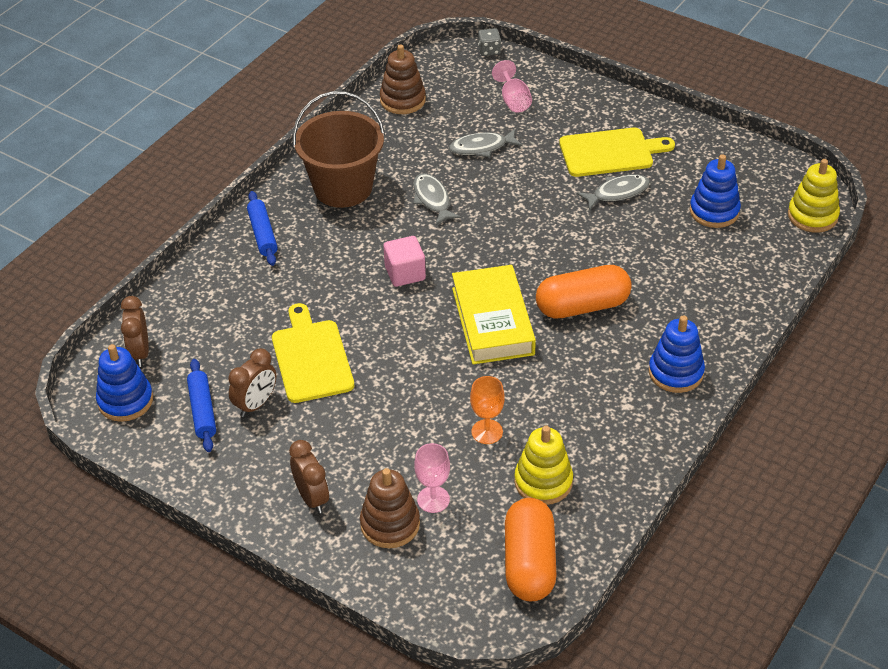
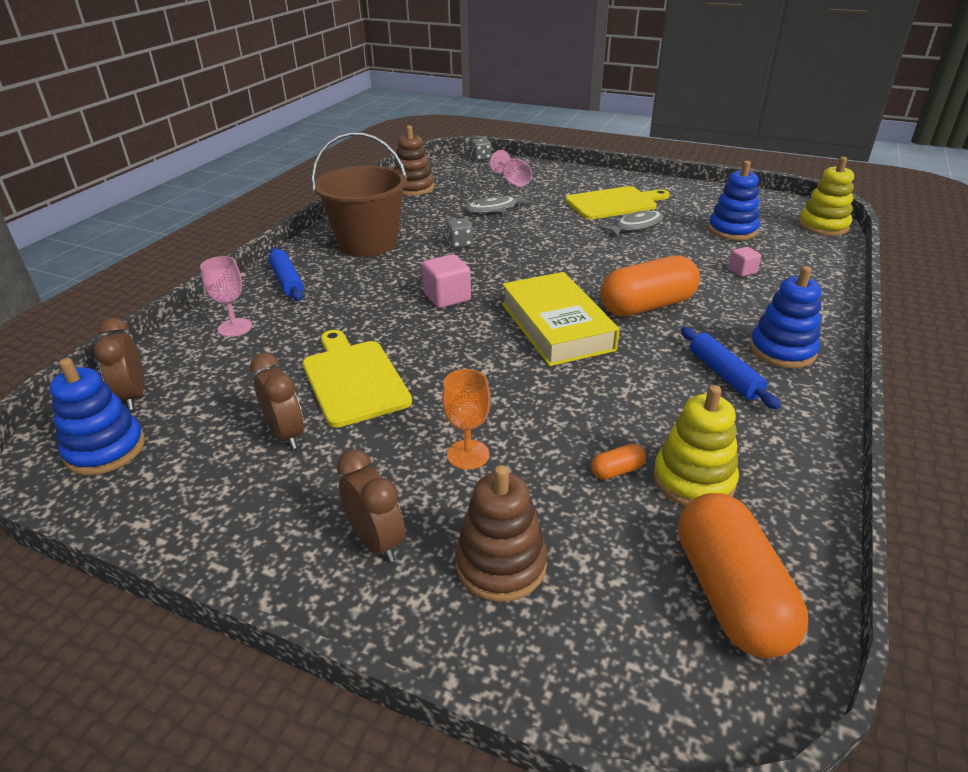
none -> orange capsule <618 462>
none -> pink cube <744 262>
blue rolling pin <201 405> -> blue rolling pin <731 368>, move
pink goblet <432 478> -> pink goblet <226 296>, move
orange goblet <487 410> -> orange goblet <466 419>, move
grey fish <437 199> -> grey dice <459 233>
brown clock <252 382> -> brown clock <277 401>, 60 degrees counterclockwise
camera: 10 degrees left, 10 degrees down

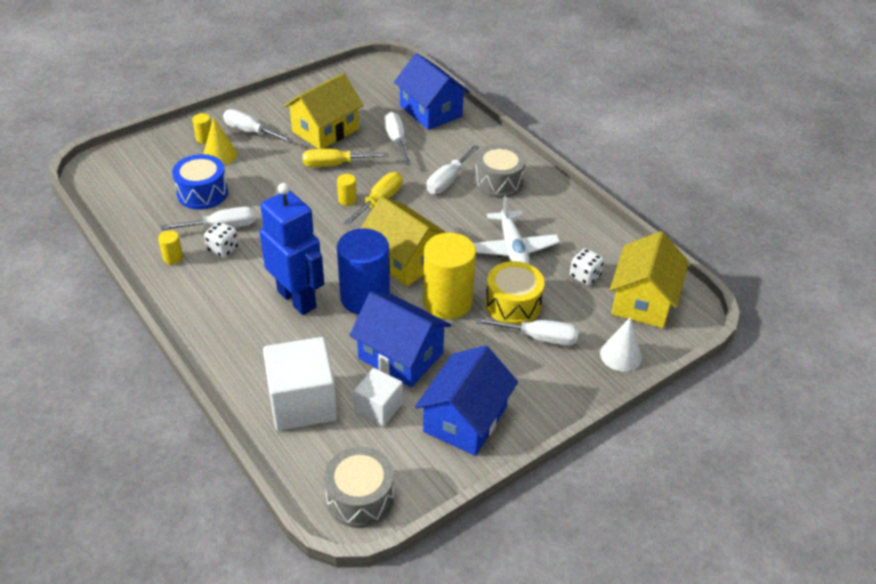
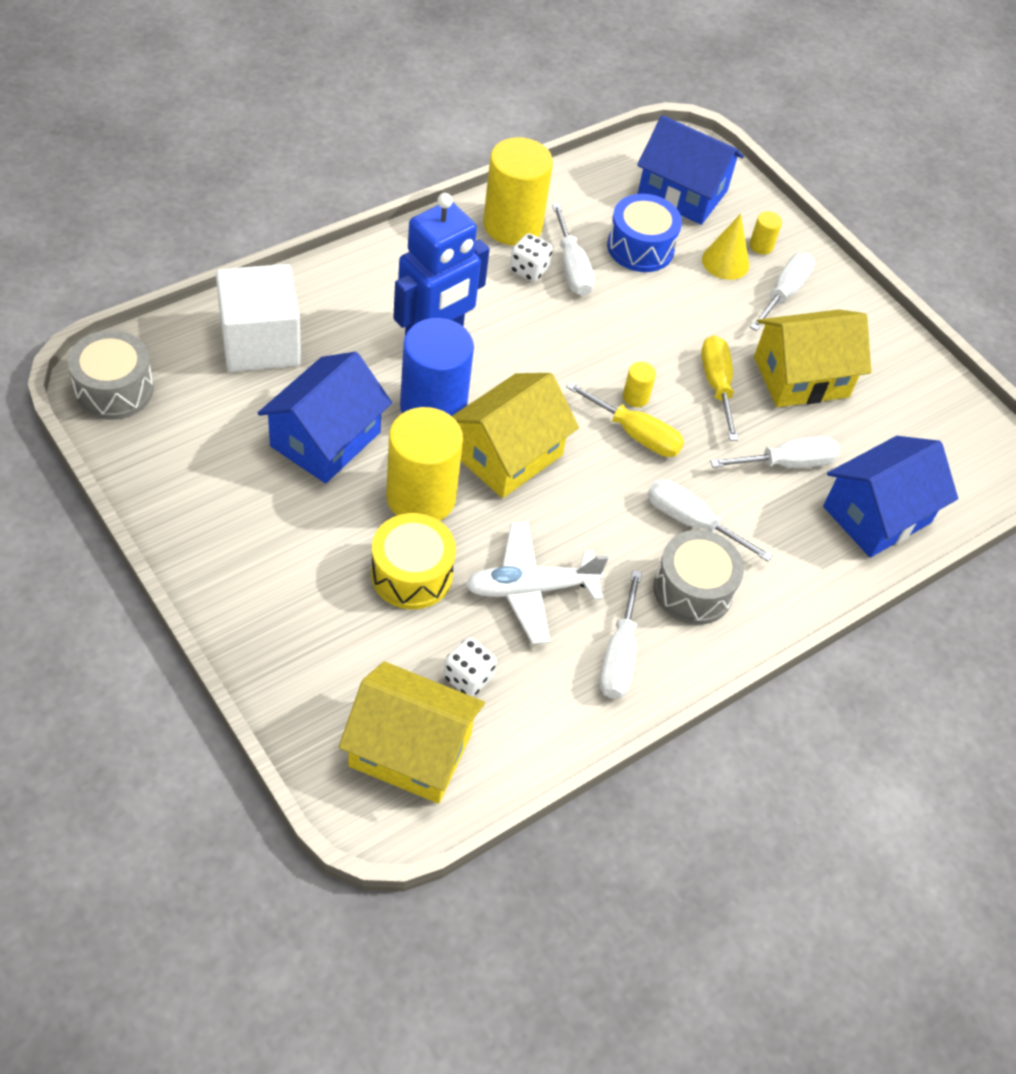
white cube <378 397> -> none
white cone <621 344> -> none
blue house <466 400> -> blue house <690 170>, move
white screwdriver <527 332> -> white screwdriver <621 634>, move
yellow house <324 111> -> yellow house <812 358>, 60 degrees counterclockwise
yellow cylinder <170 247> -> yellow cylinder <518 191>, x2.41
camera: 85 degrees right, 10 degrees up

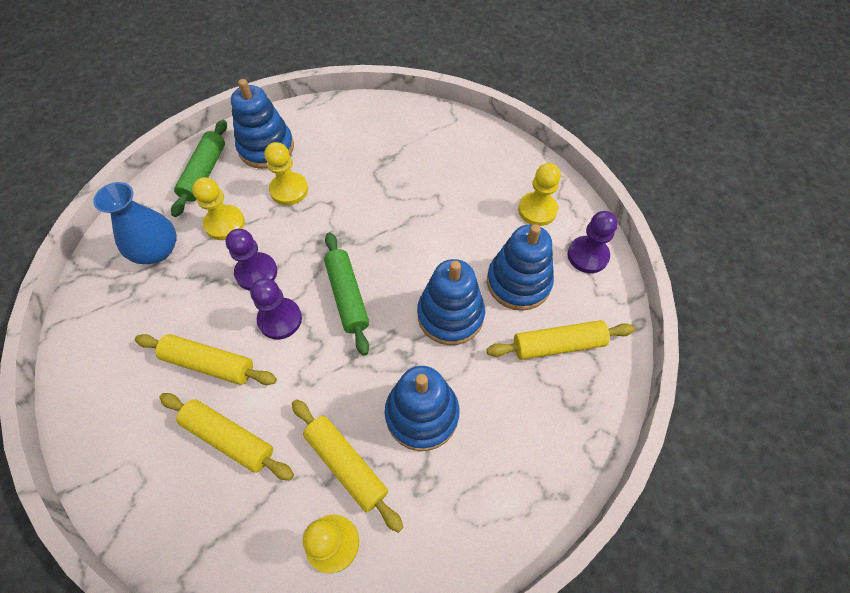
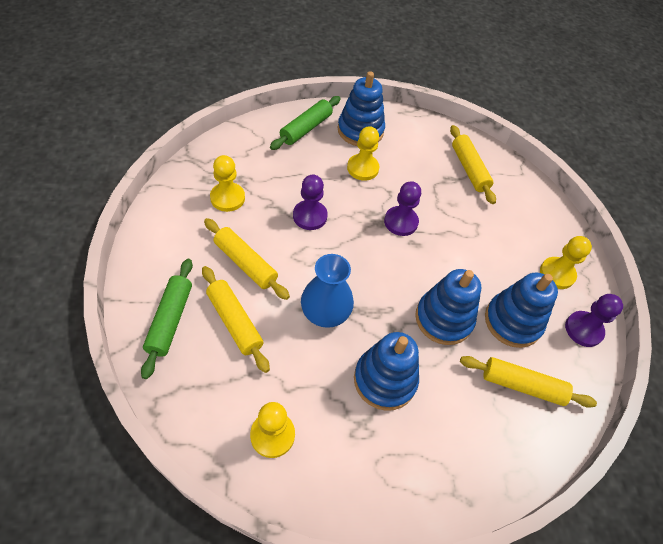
blue vase <135 223> -> blue vase <327 291>, move
yellow pawn <218 208> -> yellow pawn <227 183>, move
purple pawn <276 308> -> purple pawn <402 208>, move
yellow rolling pin <348 466> -> yellow rolling pin <473 164>, move
green rolling pin <346 293> -> green rolling pin <167 319>, move
camera: 20 degrees right, 5 degrees down

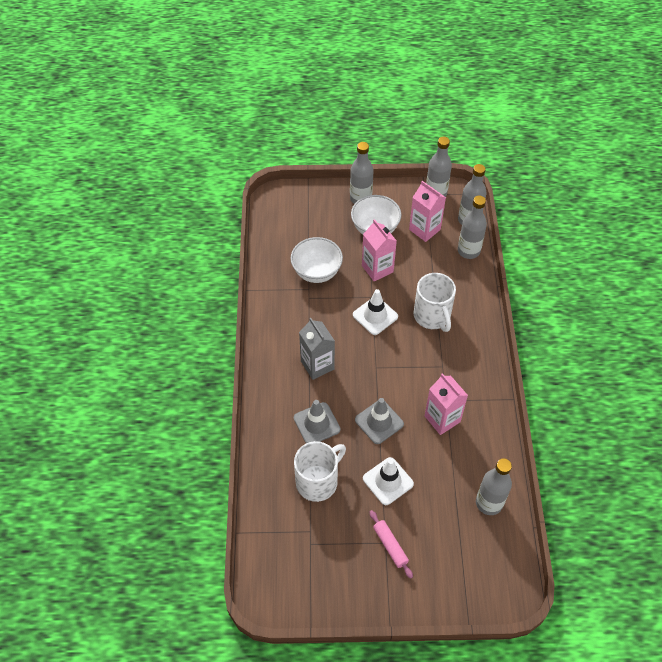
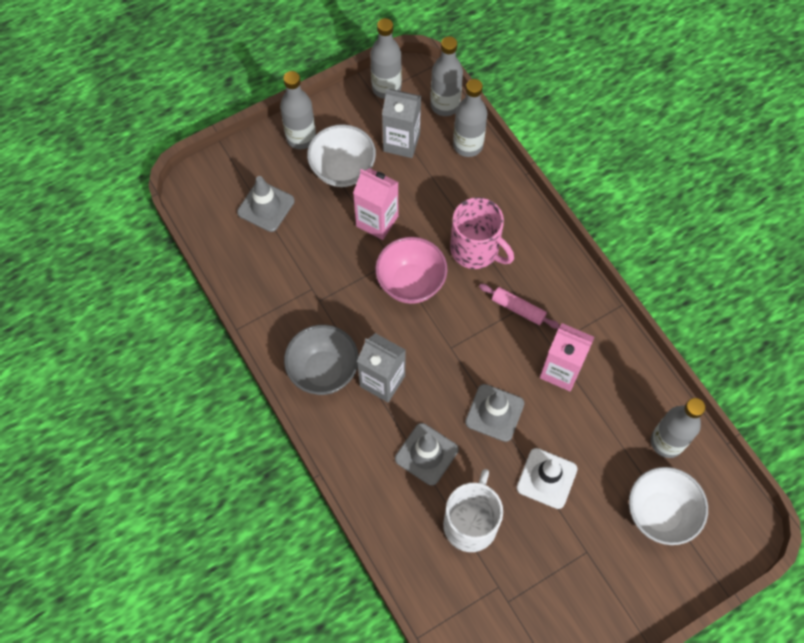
none -> grey traffic cone <266 204>
none -> grey bowl <321 360>
white bowl <316 260> -> white bowl <668 506>, move
pink rolling pin <391 544> -> pink rolling pin <519 306>, move
white traffic cone <375 312> -> pink bowl <411 270>
pink carton <427 211> -> grey carton <401 123>
white mug <434 302> -> pink mug <482 233>
camera: 30 degrees left, 10 degrees up

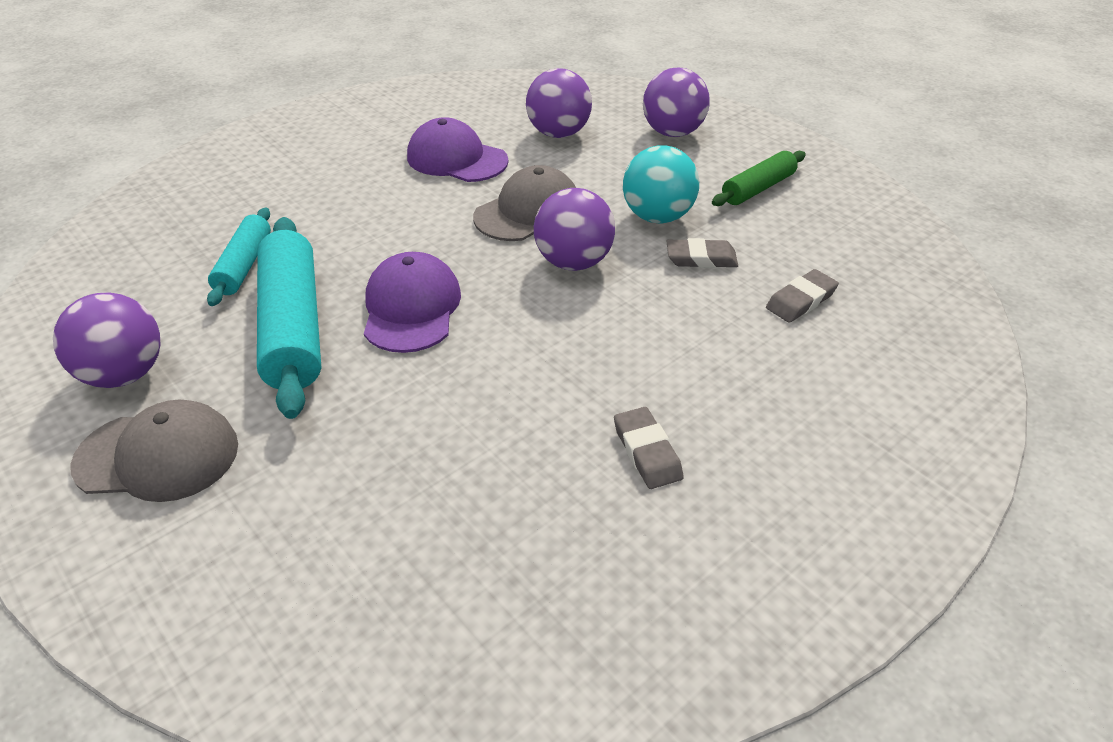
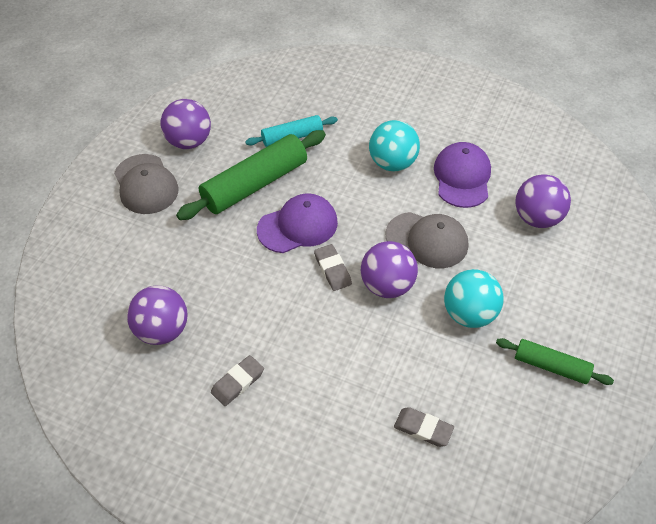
none -> turquoise ball <394 145>
purple ball <676 102> -> purple ball <157 315>, move
grey eraser <702 253> -> grey eraser <333 267>, move
turquoise rolling pin <289 318> -> green rolling pin <251 175>
camera: 65 degrees right, 10 degrees up

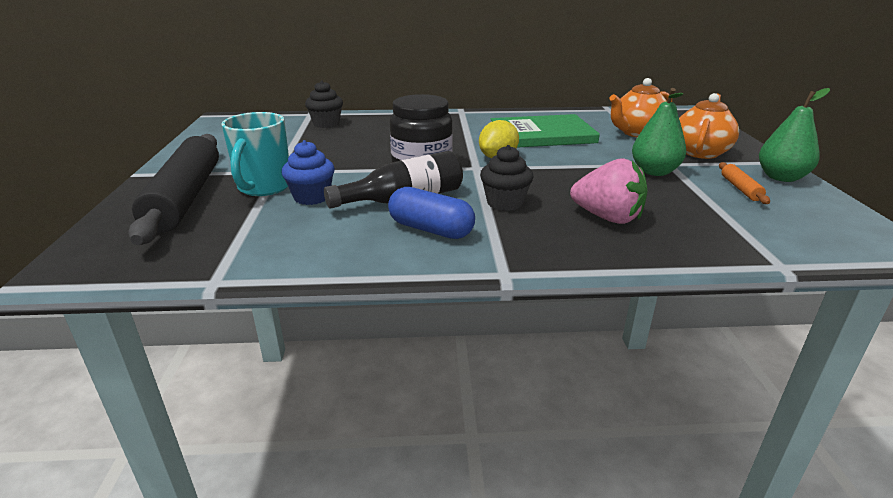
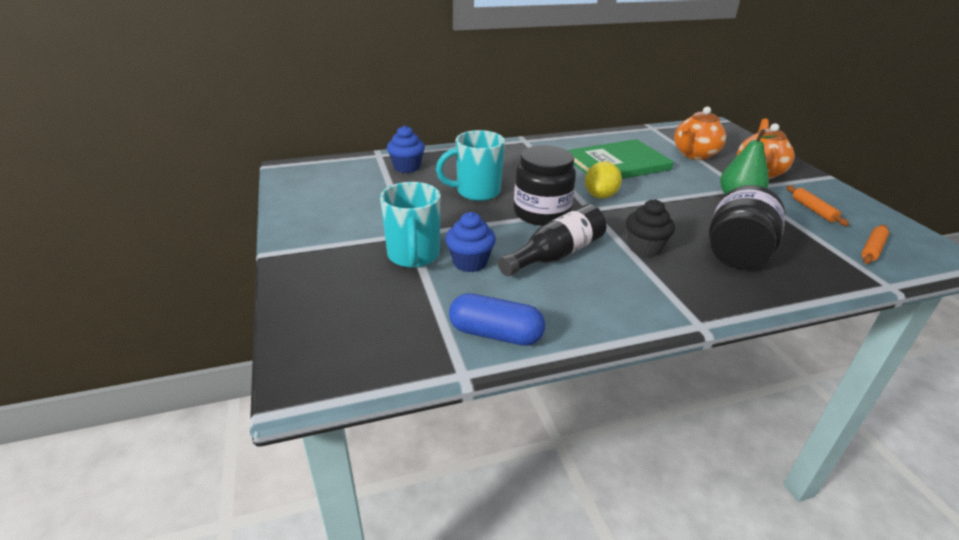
black rolling pin <173 189> -> none
green pear <794 135> -> none
none -> turquoise mug <470 165>
none -> orange rolling pin <875 244>
blue capsule <431 213> -> blue capsule <497 319>, move
pink strawberry <608 191> -> black jar <747 227>
black cupcake <324 104> -> blue cupcake <406 149>
camera: 15 degrees left, 5 degrees up

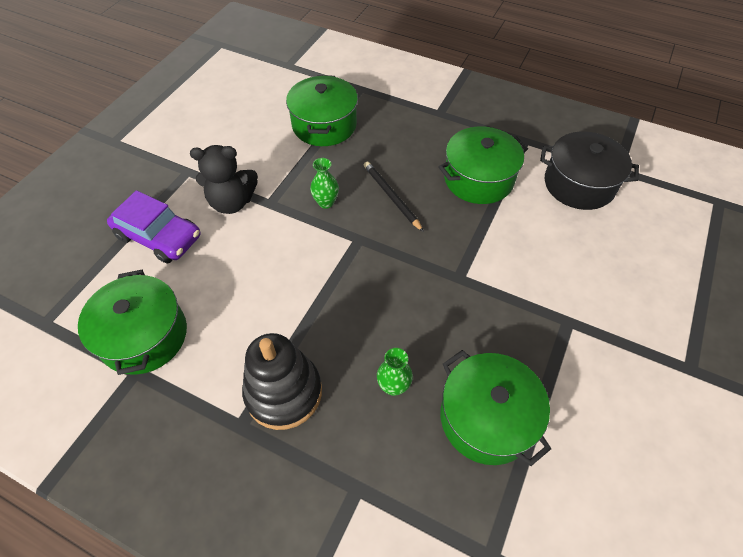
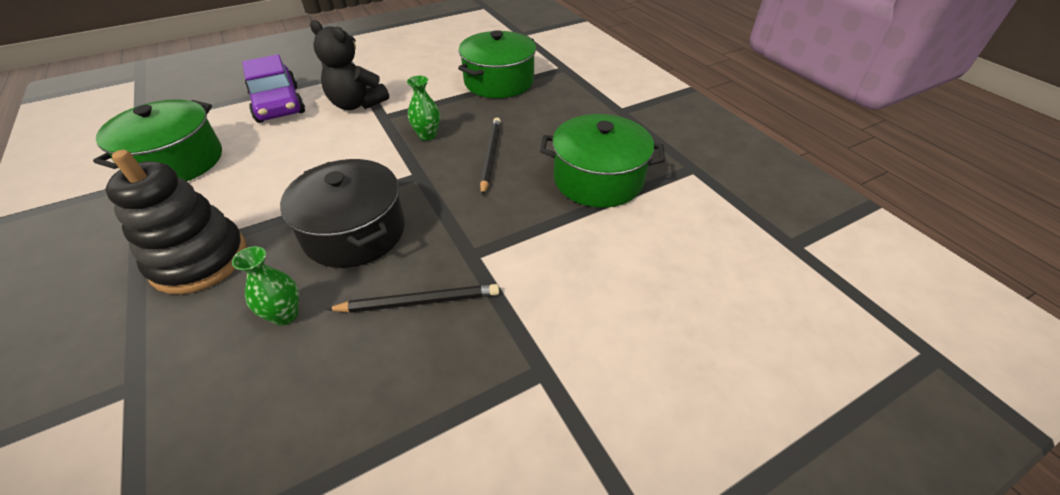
green pot <495 408> -> none
none -> black pencil <412 298>
black pot <589 171> -> black pot <342 213>, move
camera: 35 degrees right, 10 degrees down

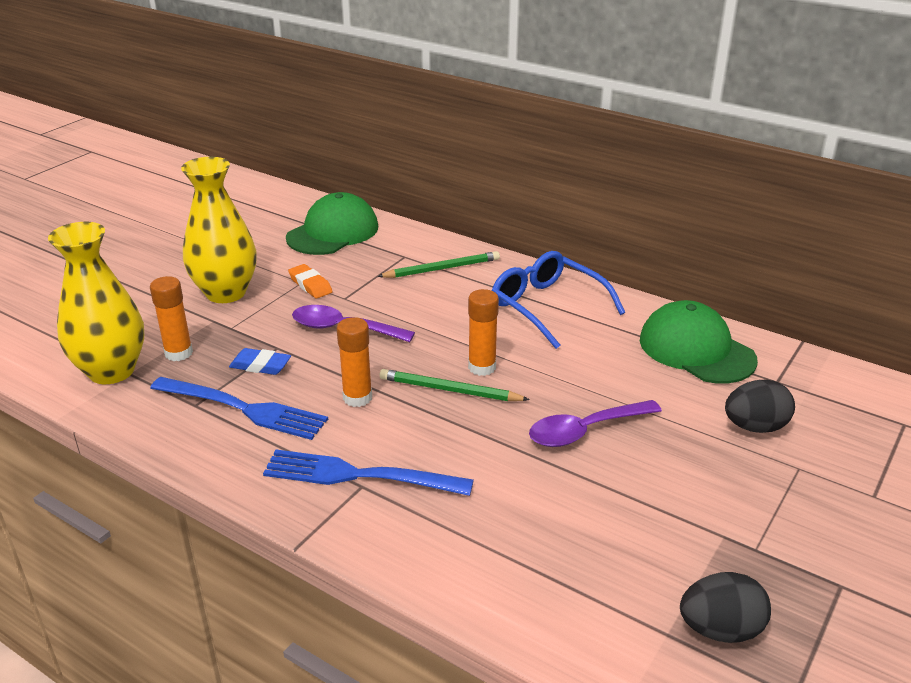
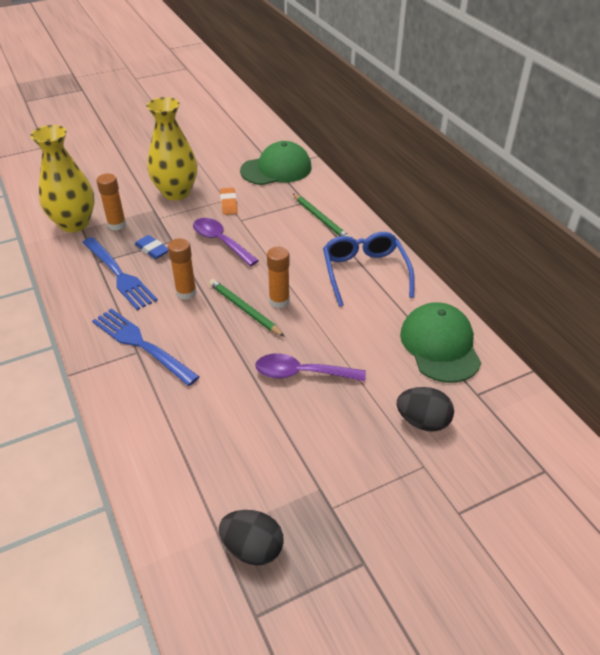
green pencil <438 264> -> green pencil <321 215>, 45 degrees clockwise
camera: 30 degrees right, 10 degrees up

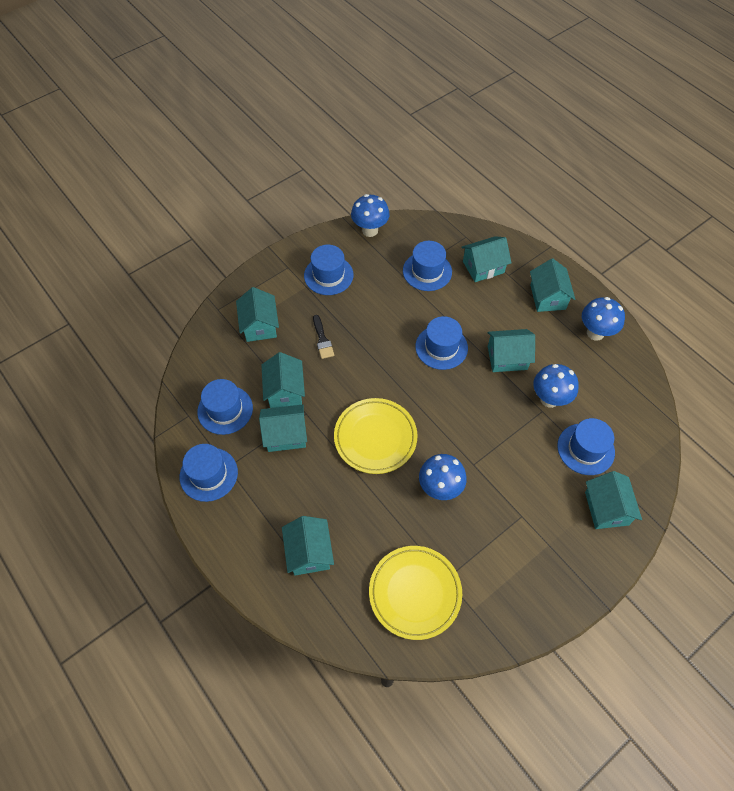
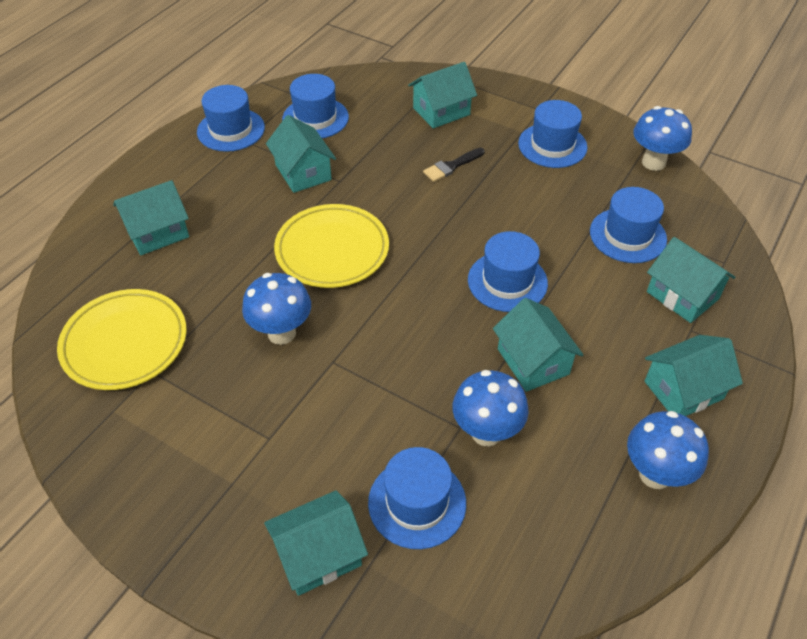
turquoise house <283 380> -> none
camera: 70 degrees right, 10 degrees down

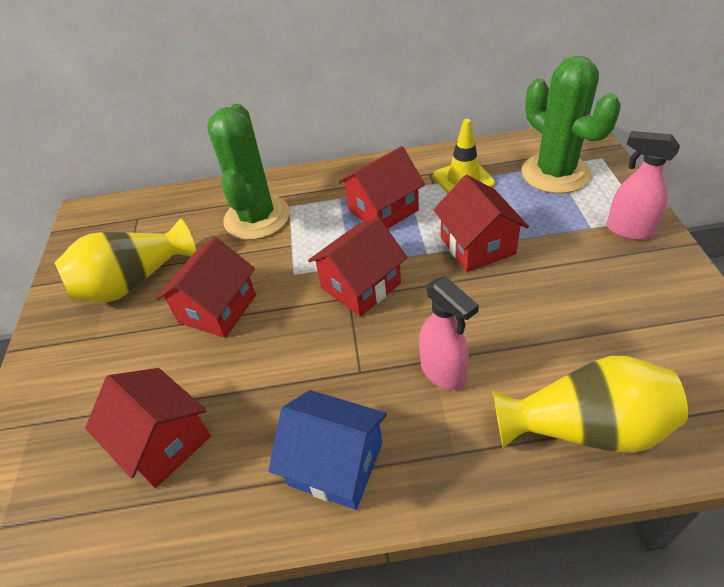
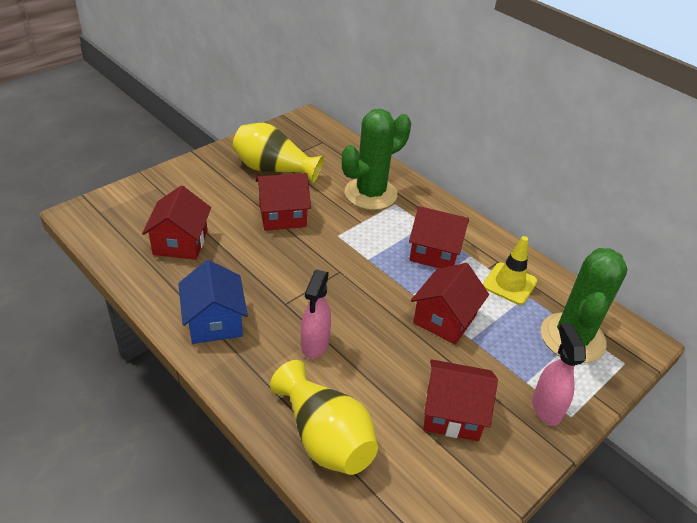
red house <358 266> -> red house <460 400>, move
camera: 45 degrees right, 5 degrees down

